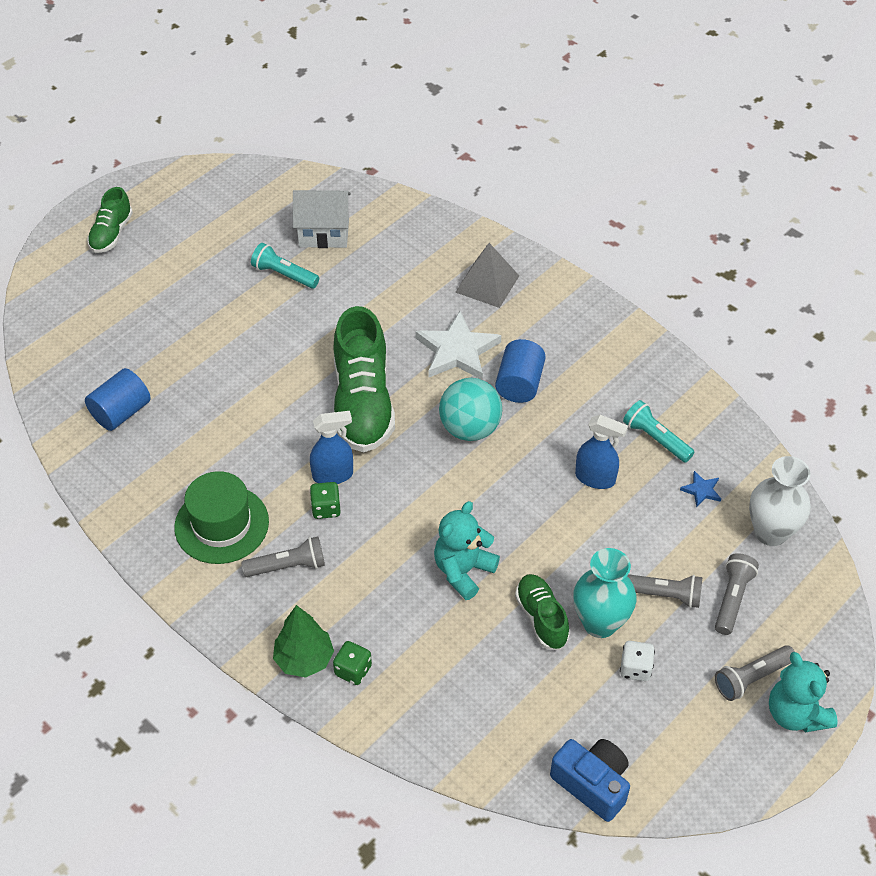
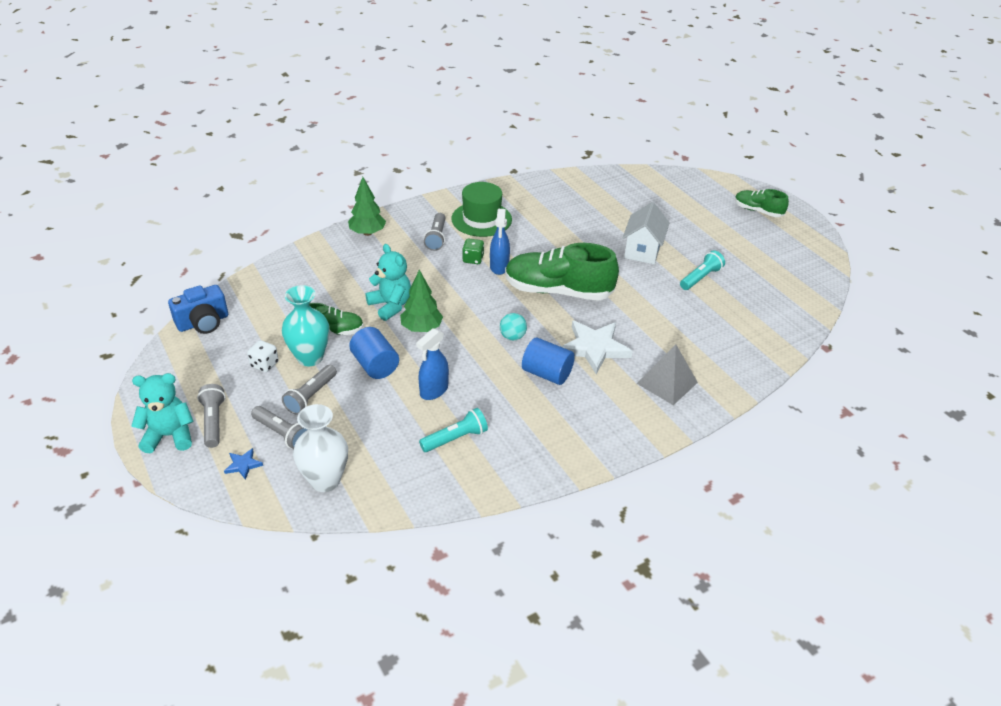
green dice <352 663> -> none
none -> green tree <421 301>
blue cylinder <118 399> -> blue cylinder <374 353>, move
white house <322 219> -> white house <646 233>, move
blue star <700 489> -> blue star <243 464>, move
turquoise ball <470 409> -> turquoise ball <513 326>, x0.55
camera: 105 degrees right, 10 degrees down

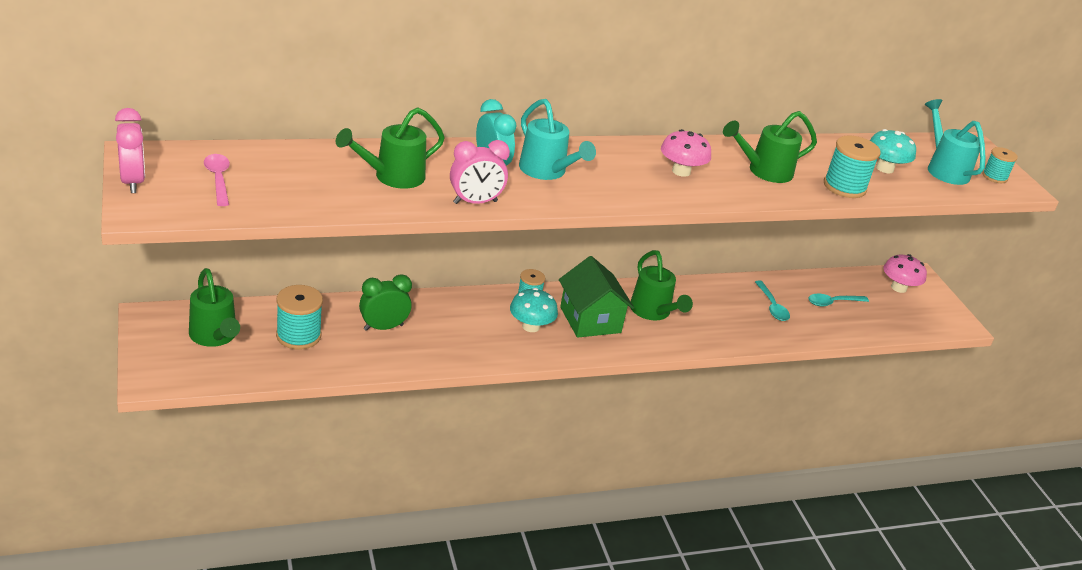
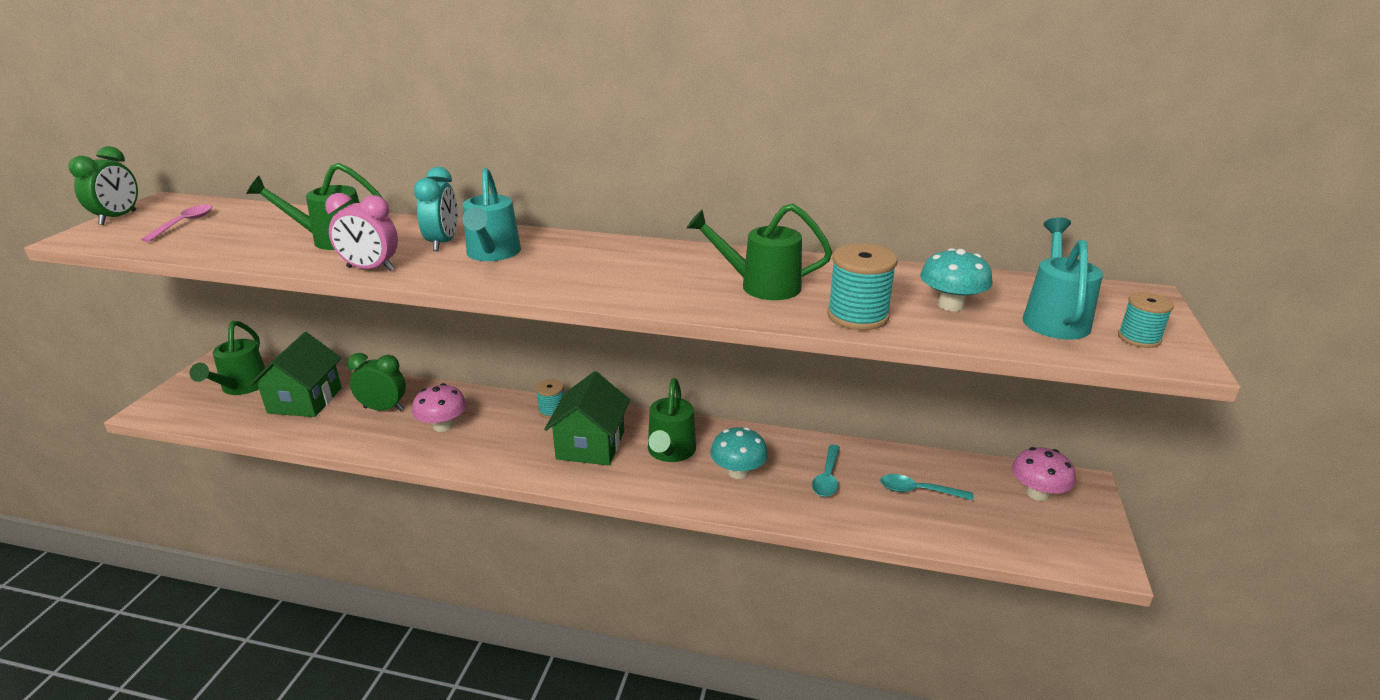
turquoise mushroom <534 310> -> turquoise mushroom <739 453>, move
pink mushroom <686 153> -> pink mushroom <439 407>, move
turquoise spool <299 317> -> green house <295 374>
pink clock <130 150> -> green clock <103 185>
camera: 35 degrees right, 5 degrees down

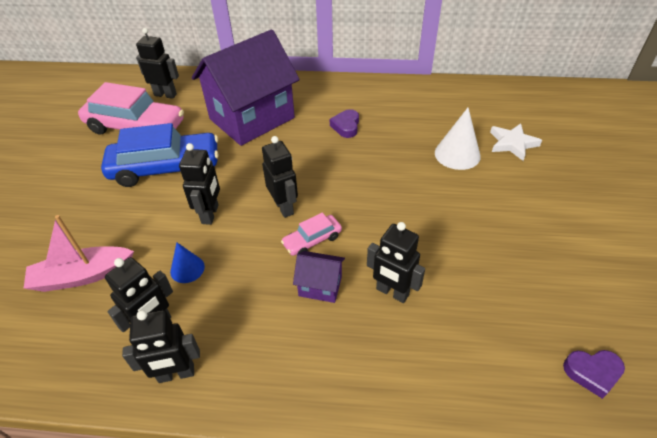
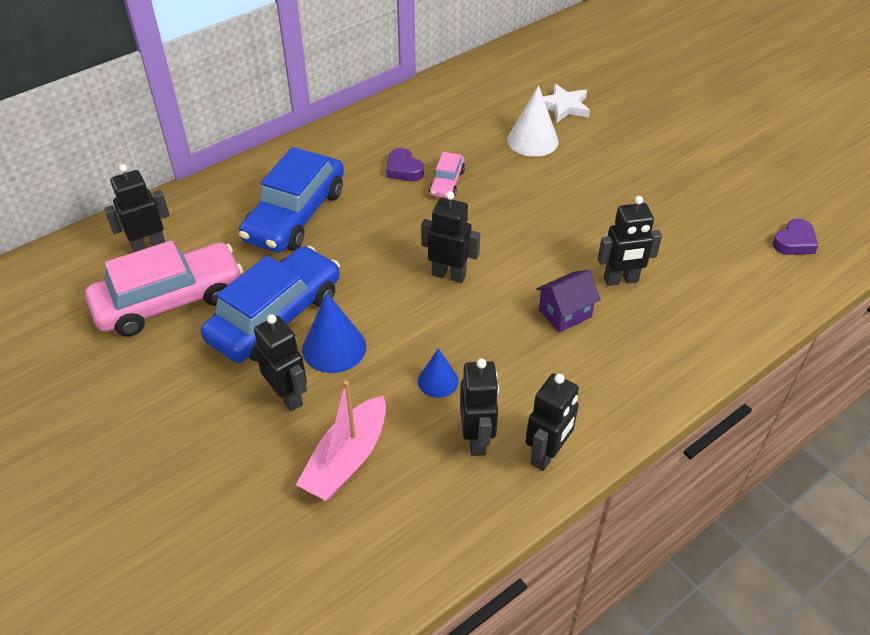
none -> blue cone <334 333>
black robot <199 184> -> black robot <280 363>, move
pink car <311 234> -> pink car <447 175>, move
purple house <246 87> -> blue car <291 200>
camera: 45 degrees left, 0 degrees up

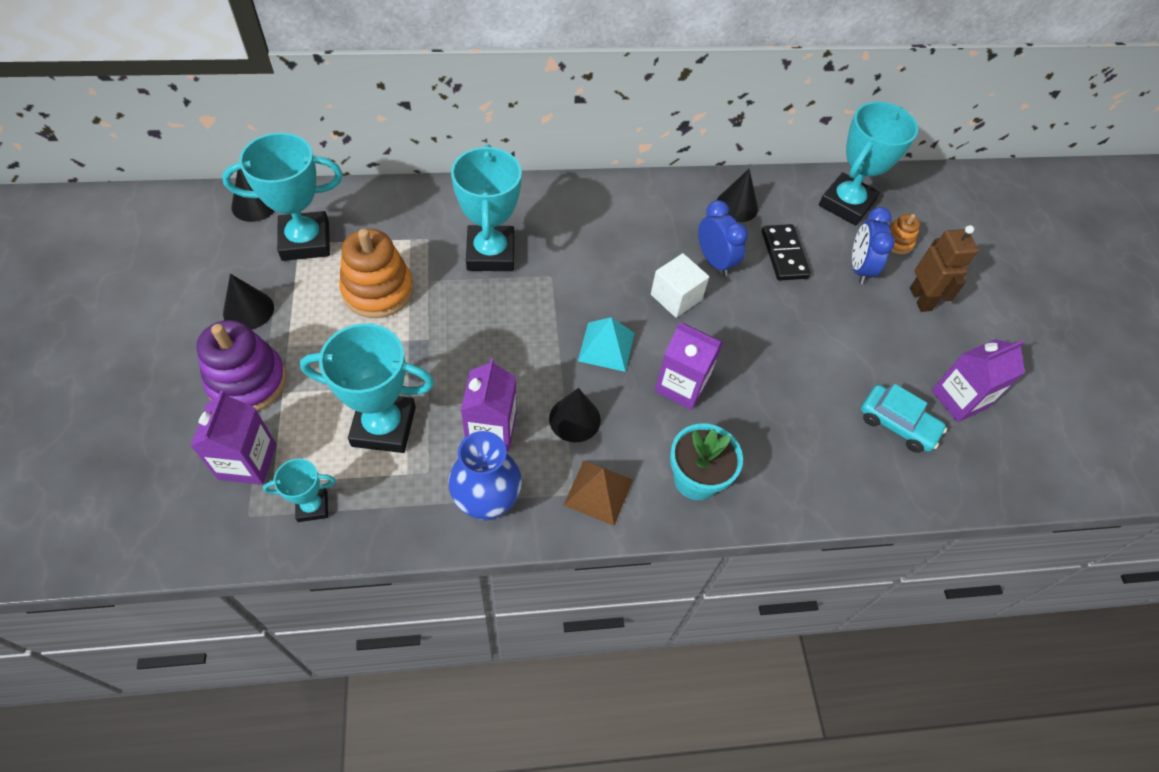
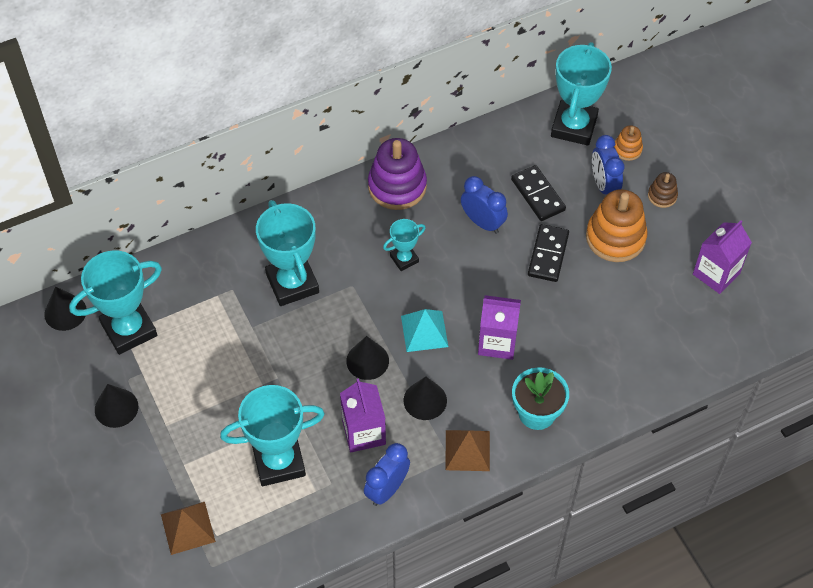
white cube <680 285> -> none
turquoise car <904 418> -> none
none -> black domino <548 253>
purple stacking toy <241 365> -> purple stacking toy <397 174>, move
turquoise trophy <299 490> -> turquoise trophy <404 245>, move
orange stacking toy <376 273> -> orange stacking toy <617 225>, move
black cone <737 195> -> black cone <367 358>, move
purple carton <233 437> -> brown pyramid <188 528>
blue vase <485 476> -> blue clock <387 474>
brown robot <944 268> -> brown stacking toy <663 190>
camera: 15 degrees left, 0 degrees up

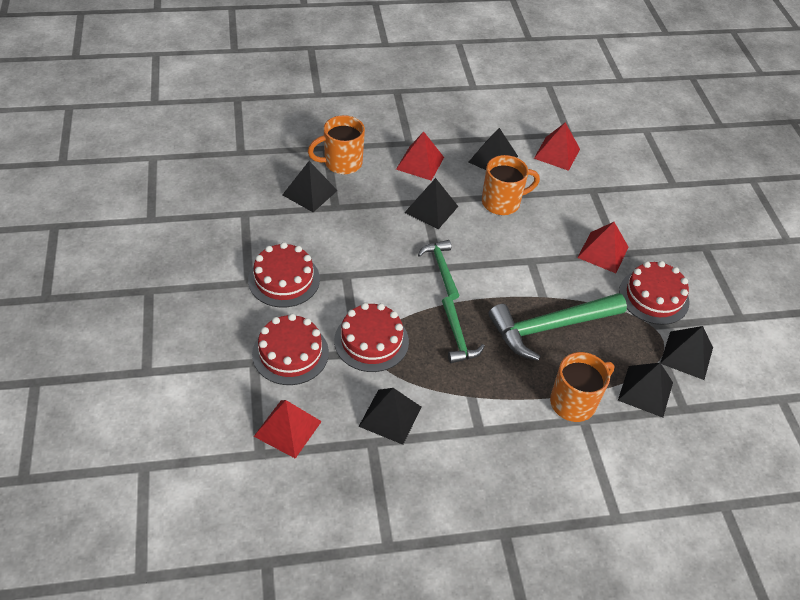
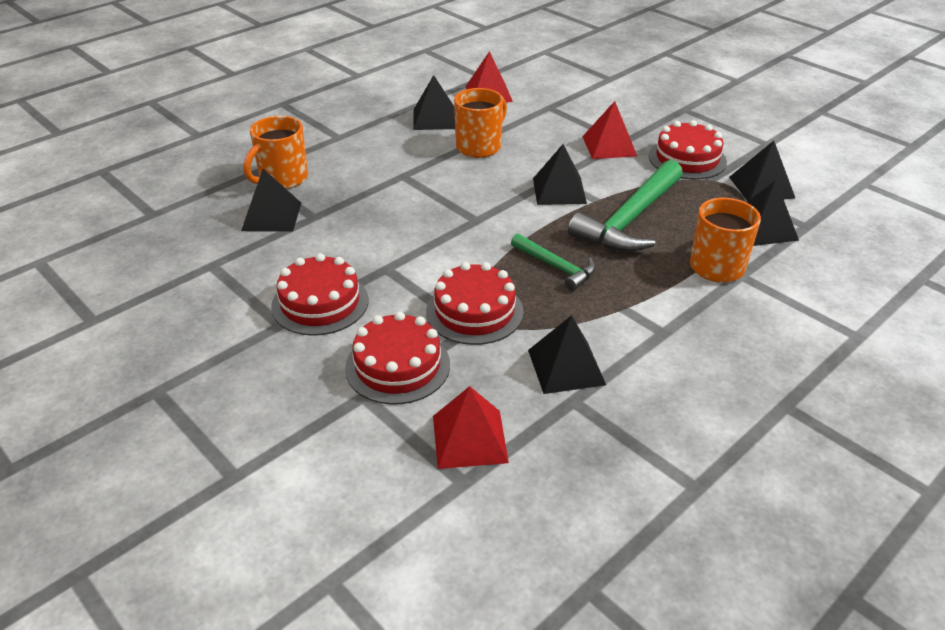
red pyramid <420 156> -> none
green hammer <439 270> -> none
black pyramid <431 203> -> black pyramid <560 174>, move
camera: 30 degrees left, 10 degrees down

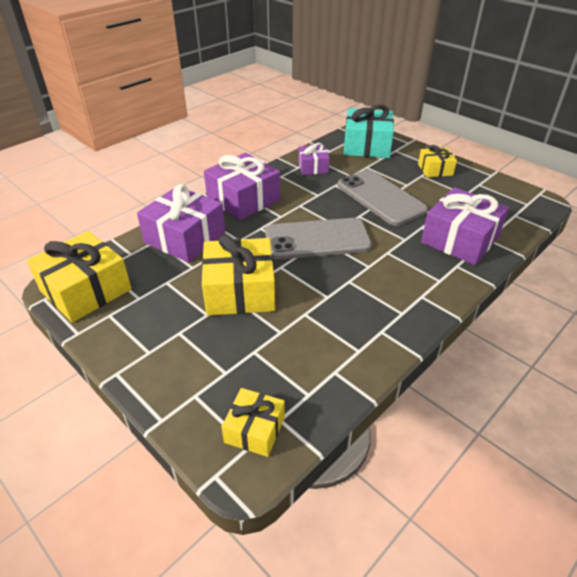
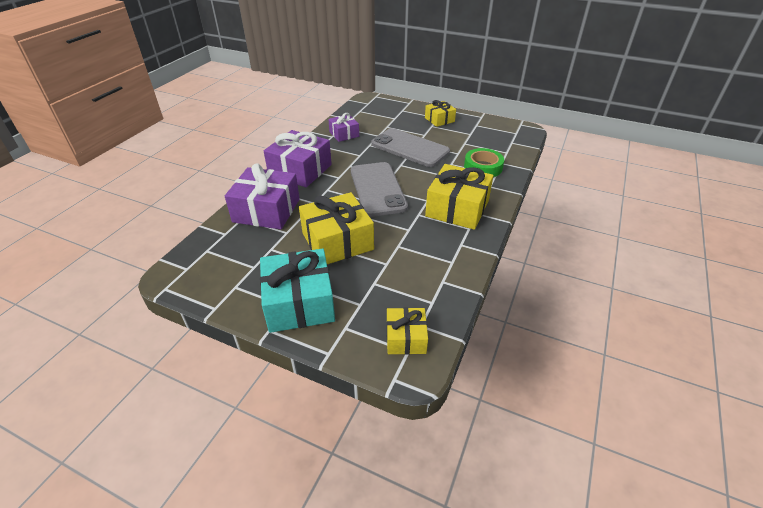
yellow gift <79 277> -> yellow gift <459 197>, move
turquoise gift <369 131> -> turquoise gift <297 291>, move
purple gift <465 226> -> green tape <484 162>
grey phone <318 239> -> grey phone <379 189>, 75 degrees counterclockwise
camera: 20 degrees left, 0 degrees up

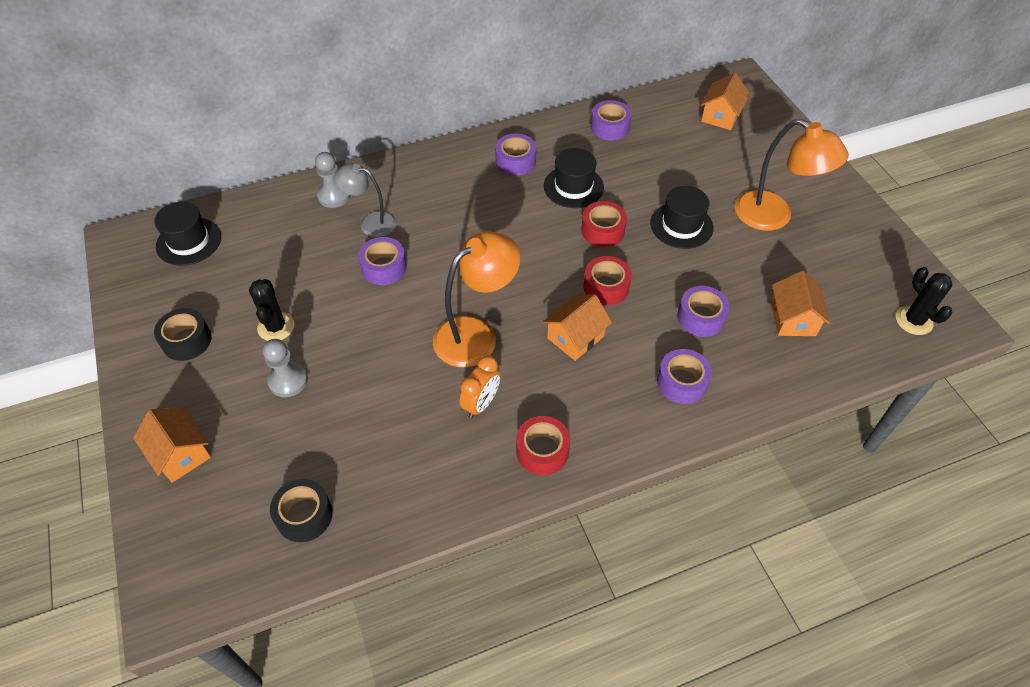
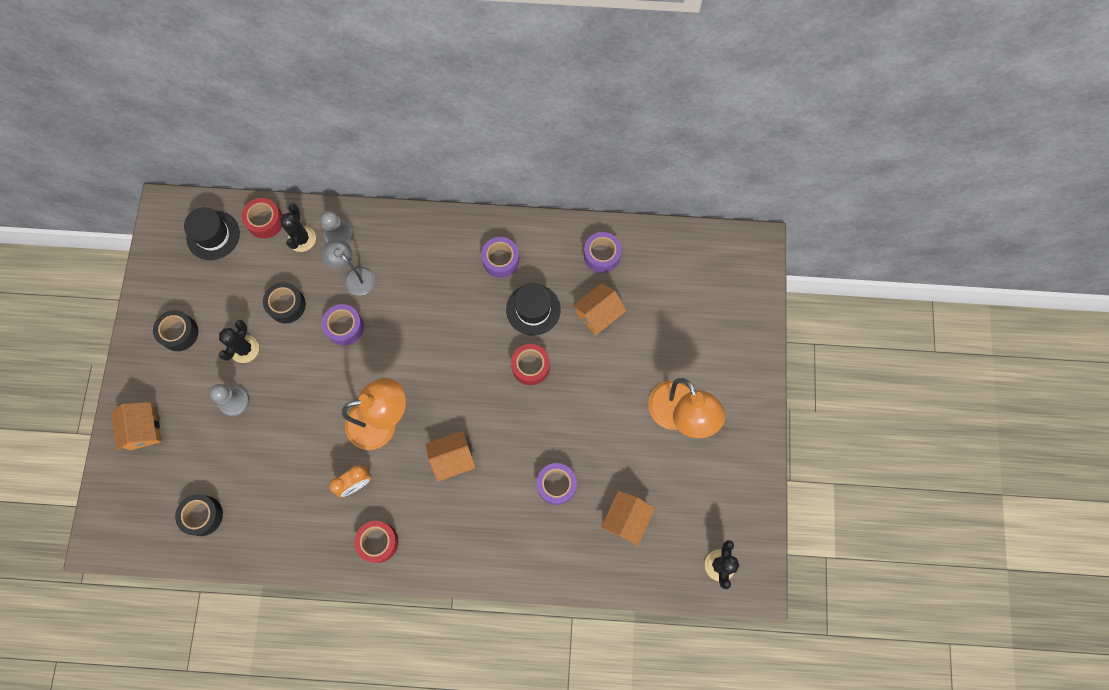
black hat <682 217> -> none
purple tape <684 376> -> none
none -> black tape <284 302>
none -> black cactus <298 228>
red tape <607 280> -> red tape <262 218>, move
orange house <725 101> -> orange house <599 309>, move
camera: 25 degrees right, 20 degrees up

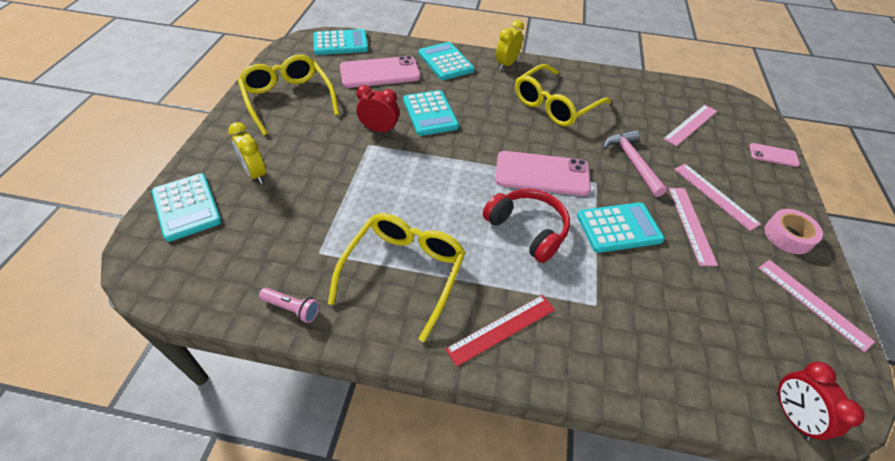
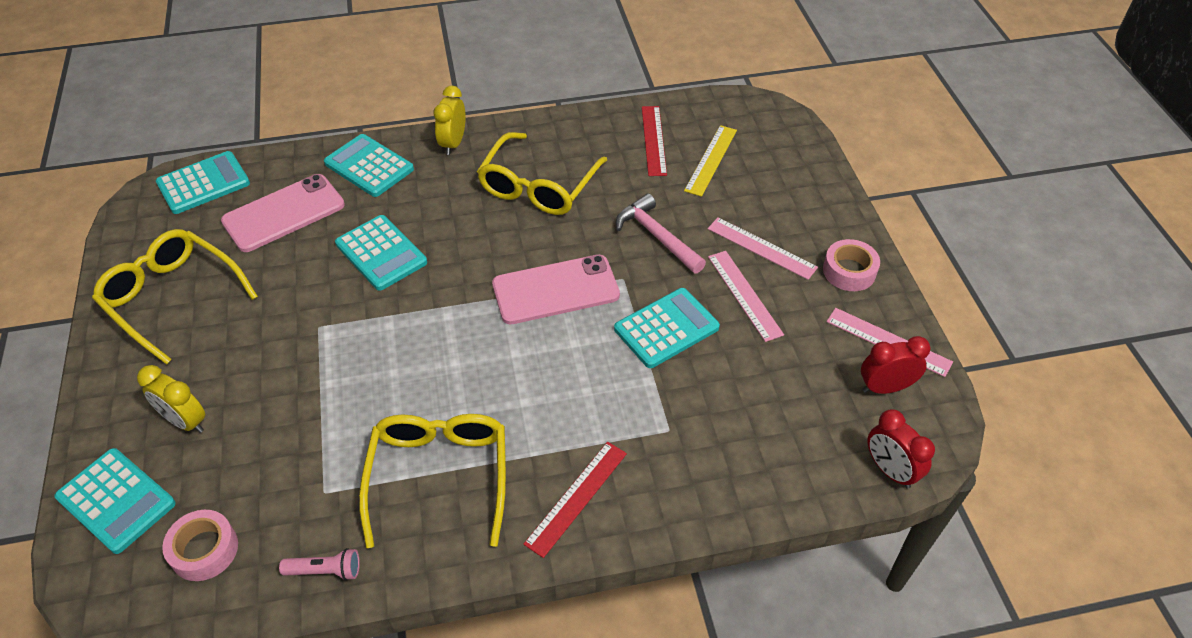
red headphones <526 226> -> none
pink phone <774 155> -> none
none -> pink tape <200 545>
none -> red ruler <654 141>
red clock <377 109> -> red clock <895 365>, move
pink ruler <690 125> -> yellow ruler <710 161>
camera: 20 degrees left, 0 degrees up

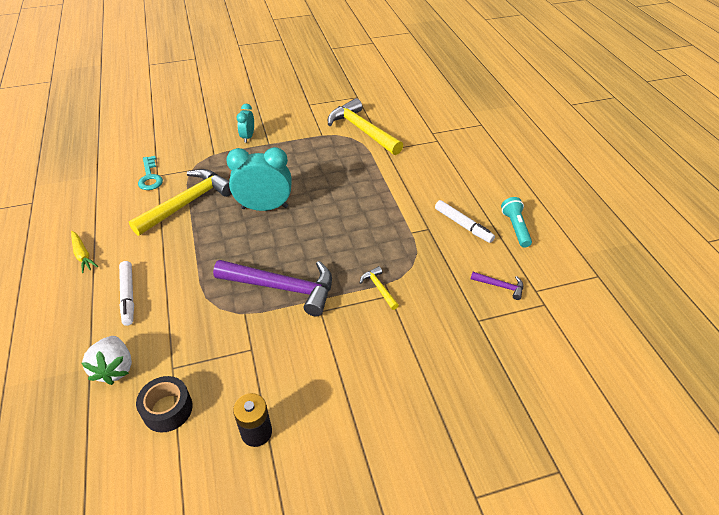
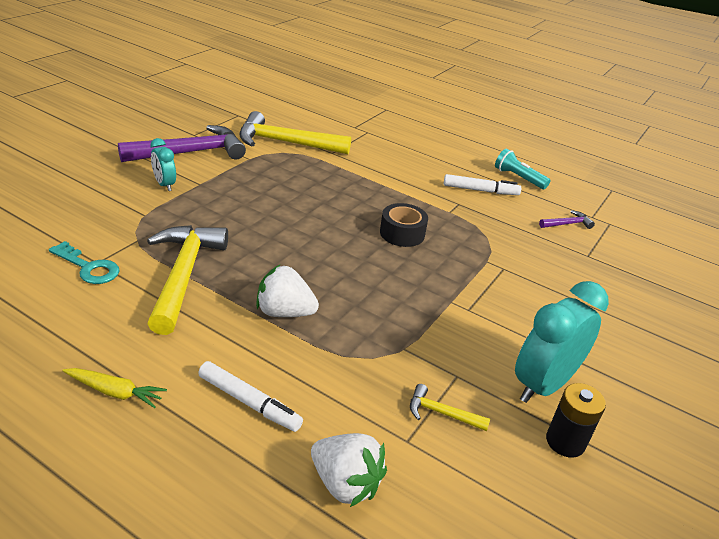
none -> white strawberry <287 290>
black tape <164 404> -> black tape <404 225>, move
purple hammer <272 288> -> purple hammer <182 143>, move
turquoise clock <259 179> -> turquoise clock <562 342>, move
yellow hammer <379 288> -> yellow hammer <450 407>, move
camera: 45 degrees left, 10 degrees down

